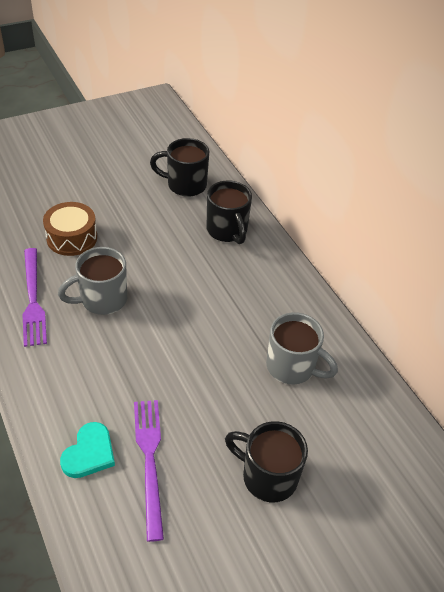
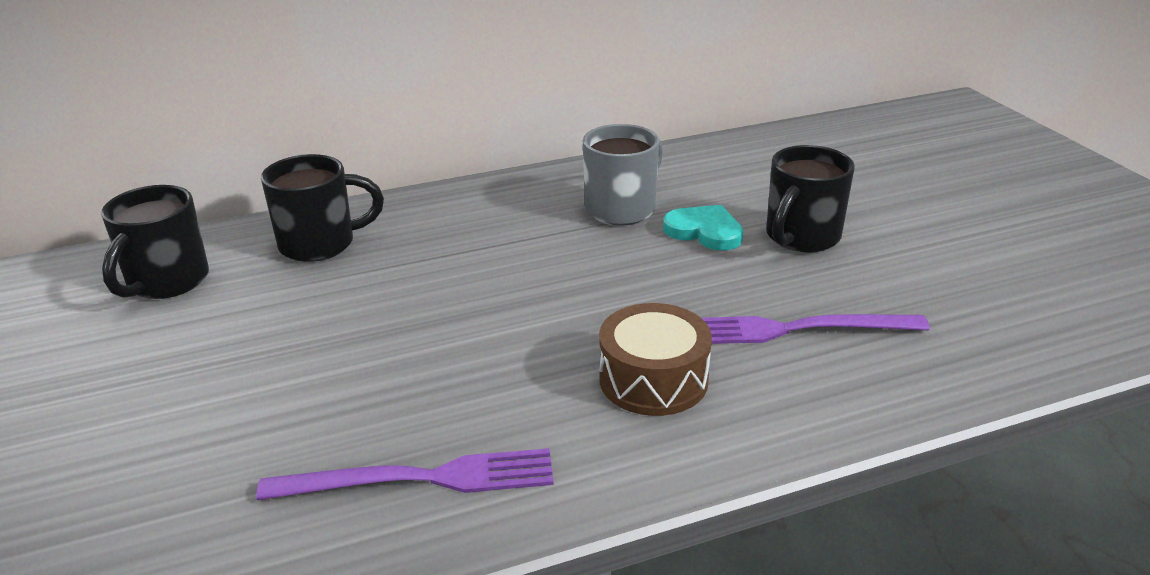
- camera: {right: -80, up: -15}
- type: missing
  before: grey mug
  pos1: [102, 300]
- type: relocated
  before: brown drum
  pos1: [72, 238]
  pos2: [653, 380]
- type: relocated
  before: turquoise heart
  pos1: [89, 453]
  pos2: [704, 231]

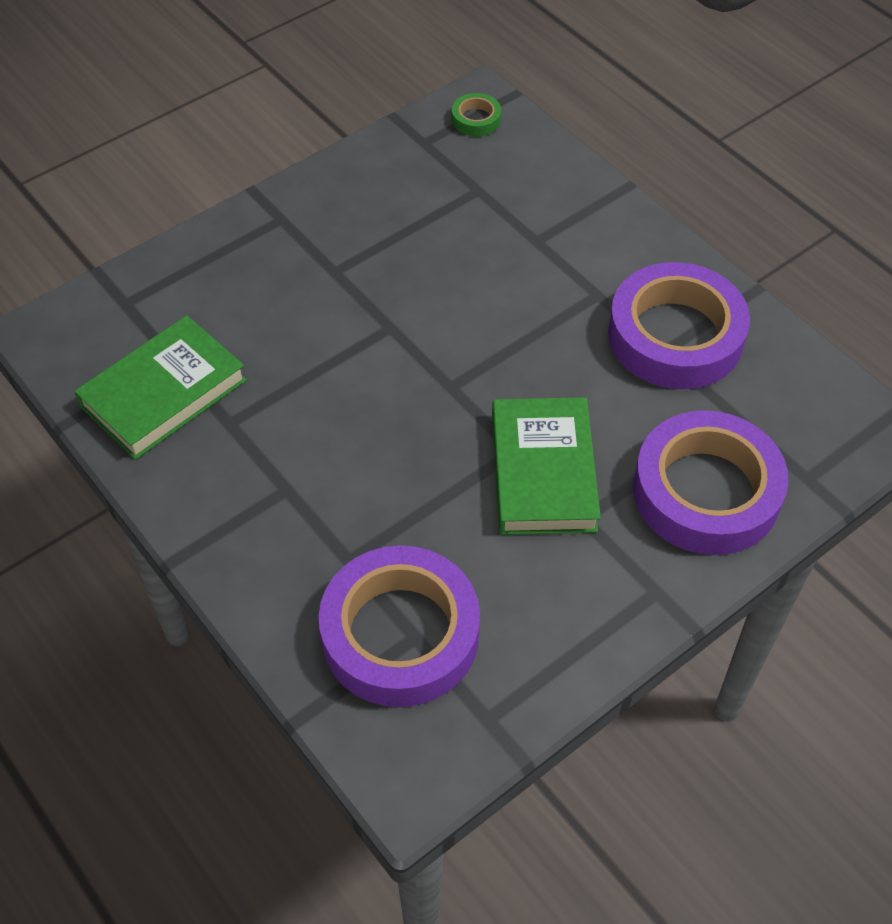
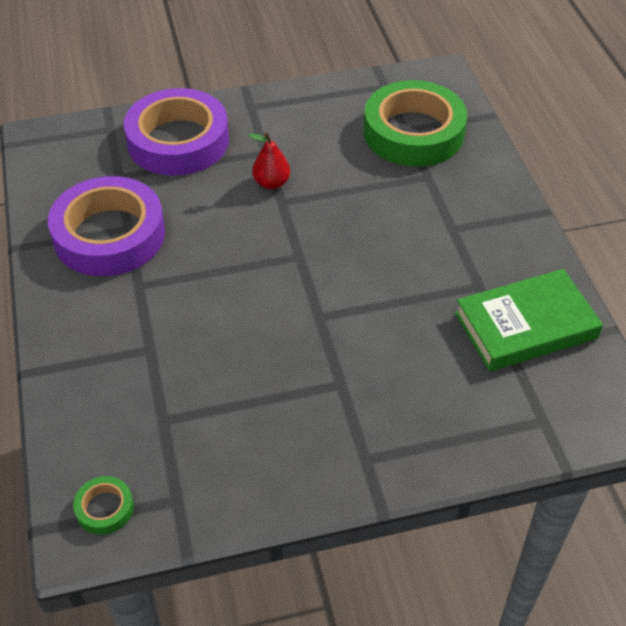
- camera: {right: -155, up: -5}
- type: exchanged
  before: green book
  after: red pear
  pos1: [543, 472]
  pos2: [271, 183]
- type: colour
  before: purple tape
  after: green tape
  pos1: [400, 634]
  pos2: [413, 132]

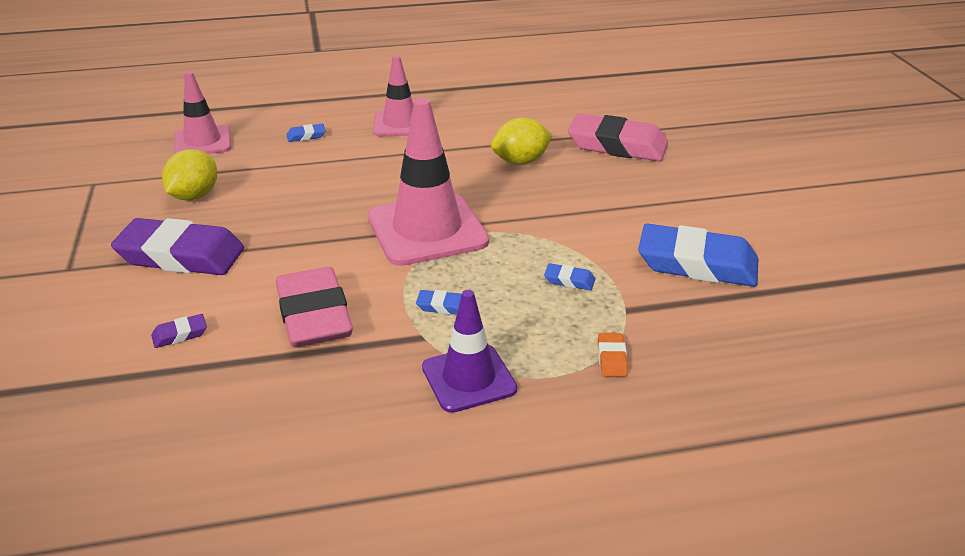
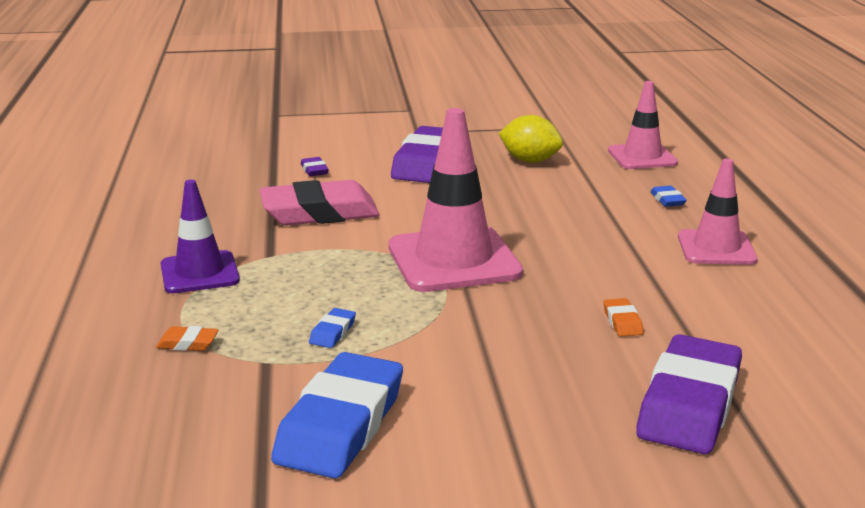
- camera: {right: 95, up: -10}
- type: missing
  before: blue eraser
  pos1: [443, 306]
- type: exchanged
  before: yellow lemon
  after: orange eraser
  pos1: [521, 161]
  pos2: [622, 322]
- type: colour
  before: pink eraser
  after: purple eraser
  pos1: [617, 145]
  pos2: [689, 404]

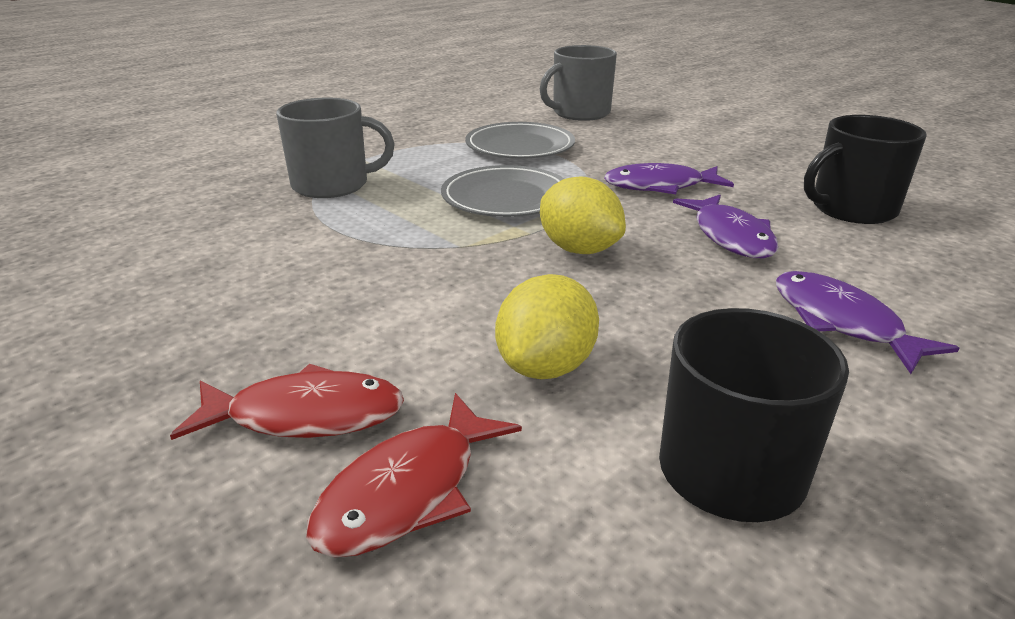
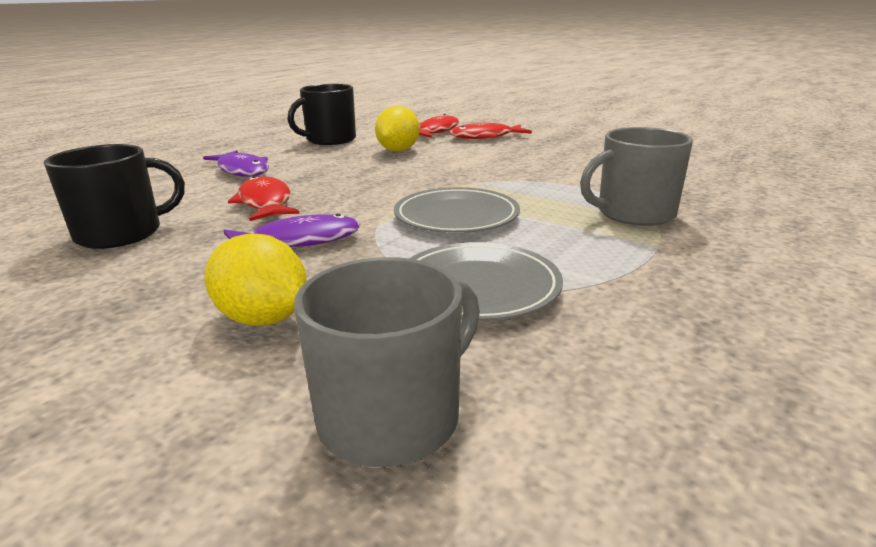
- camera: {right: 170, up: -5}
- type: relocated
  before: yellow lemon
  pos1: [579, 249]
  pos2: [263, 318]
- type: colour
  before: purple fish
  after: red fish
  pos1: [730, 236]
  pos2: [265, 203]

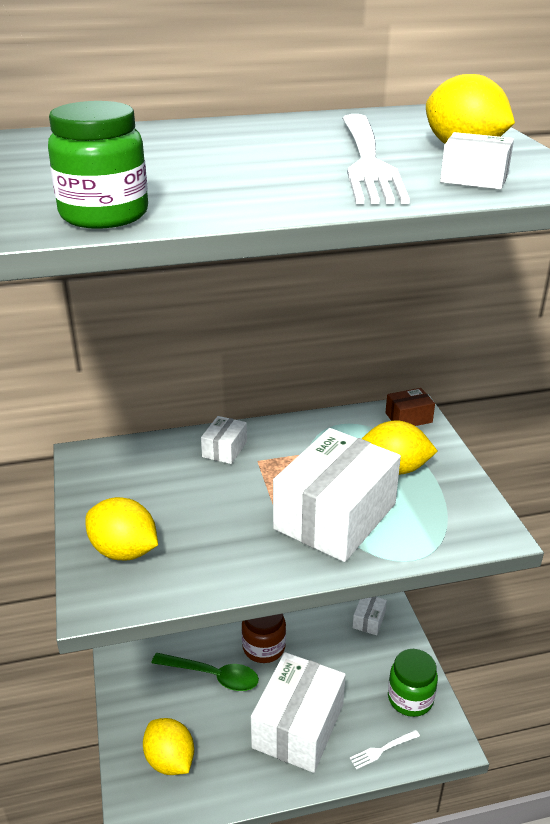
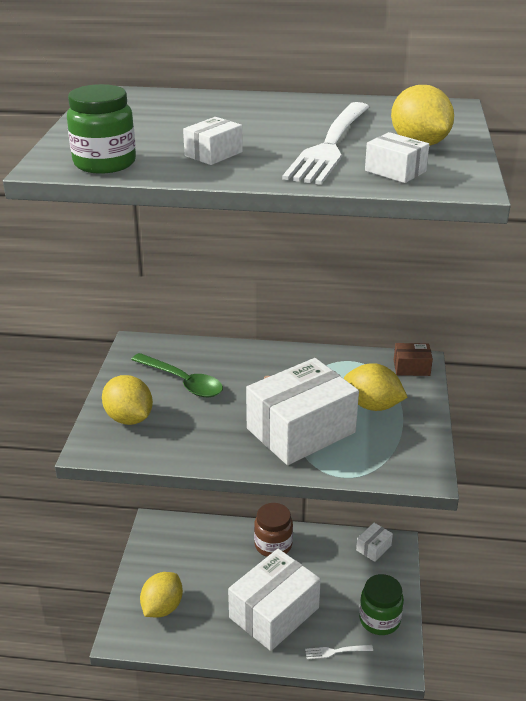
- camera: {right: 20, up: 0}
- type: relocated
  before: green spoon
  pos1: [213, 676]
  pos2: [183, 382]
- type: relocated
  before: white box
  pos1: [225, 449]
  pos2: [213, 154]
- type: spun
  before: yellow lemon
  pos1: [170, 760]
  pos2: [162, 607]
  turn: 45

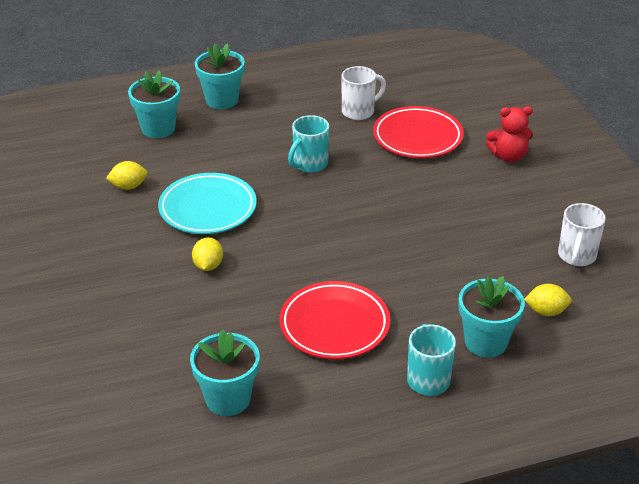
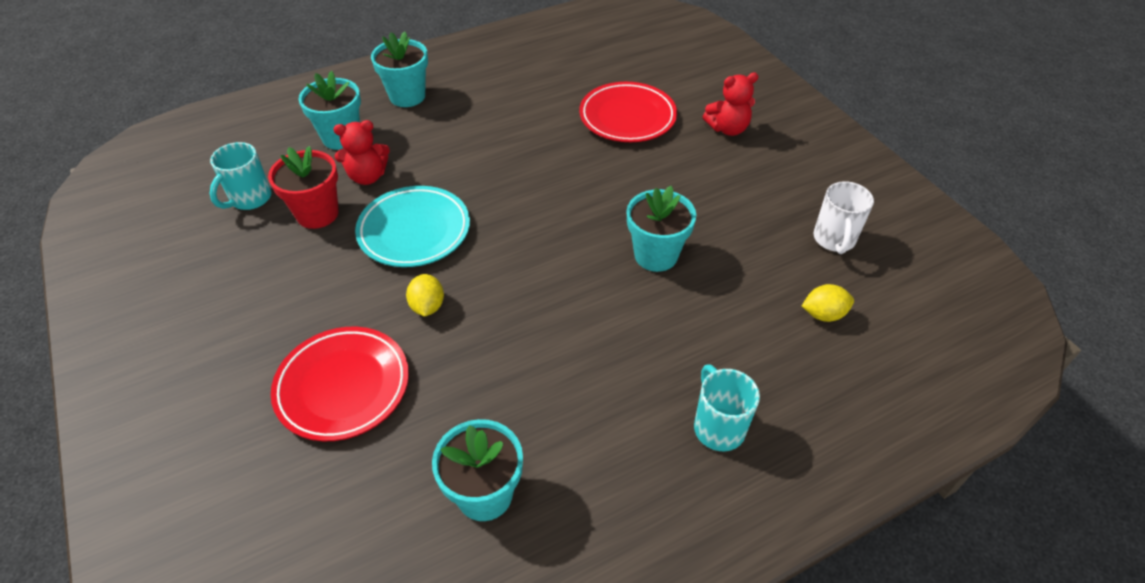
- camera: {right: -10, up: 10}
- type: missing
  before: white mug
  pos1: [359, 111]
- type: appeared
  after: red teddy bear
  pos2: [367, 176]
- type: relocated
  before: red plate
  pos1: [334, 325]
  pos2: [343, 386]
- type: relocated
  before: turquoise mug
  pos1: [309, 164]
  pos2: [249, 199]
- type: relocated
  before: turquoise flower pot
  pos1: [485, 342]
  pos2: [656, 255]
- type: exchanged
  before: yellow lemon
  after: red flower pot
  pos1: [128, 186]
  pos2: [317, 214]

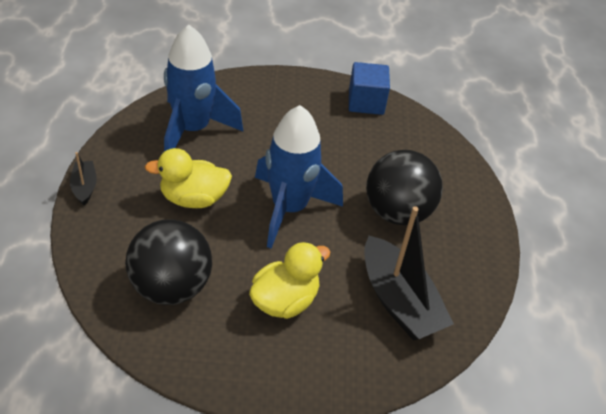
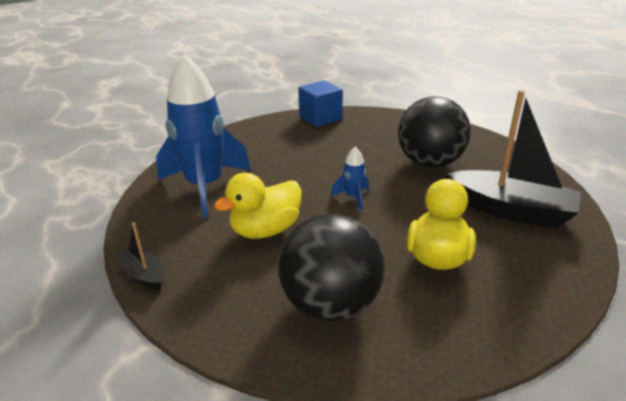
- camera: {right: -30, up: -15}
- type: size
  before: blue rocket
  pos1: [289, 208]
  pos2: [353, 198]
  scale: 0.41

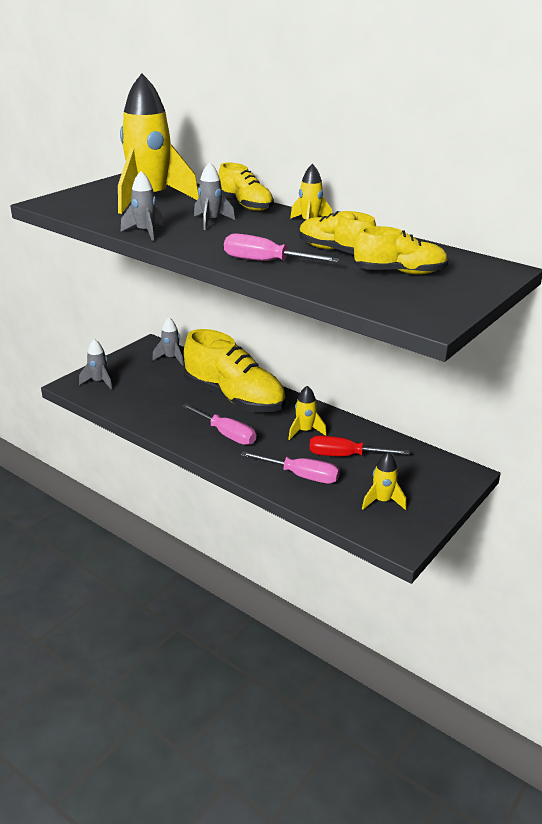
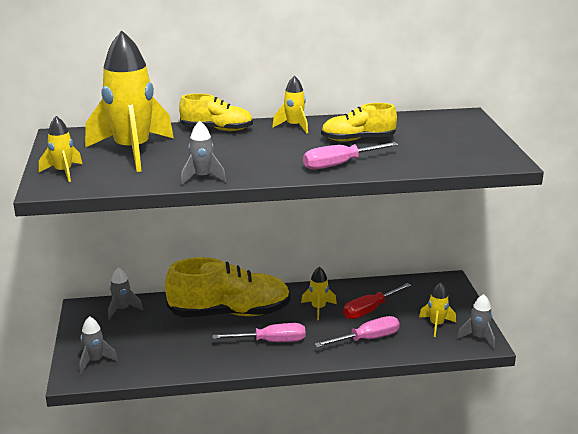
- camera: {right: -45, up: -5}
- type: missing
  before: yellow shoe
  pos1: [399, 272]
- type: appeared
  after: yellow rocket
  pos2: [63, 172]
- type: relocated
  before: grey rocket
  pos1: [211, 221]
  pos2: [478, 338]

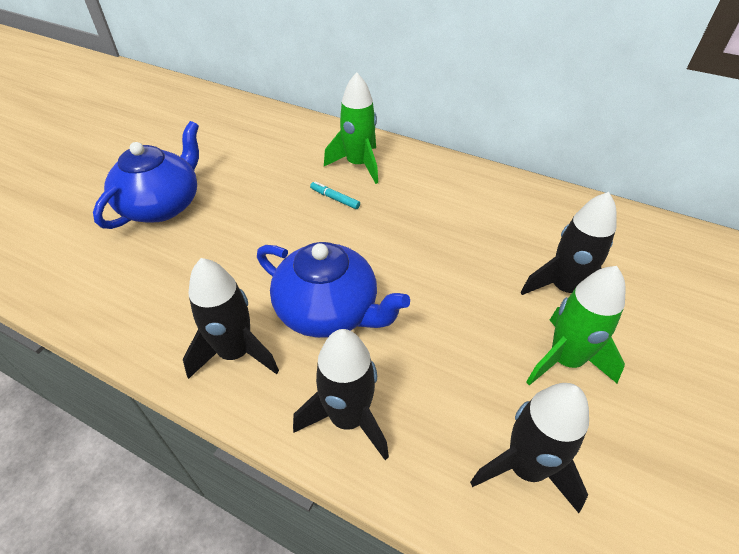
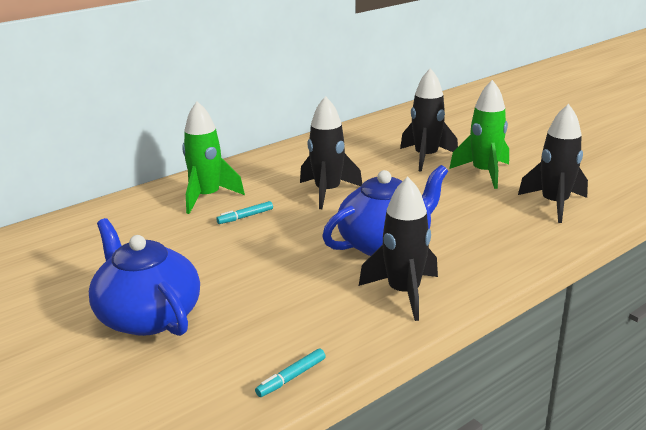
- camera: {right: -65, up: -20}
- type: appeared
  after: turquoise marker
  pos2: [291, 377]
- type: relocated
  before: black rocket
  pos1: [348, 418]
  pos2: [327, 192]

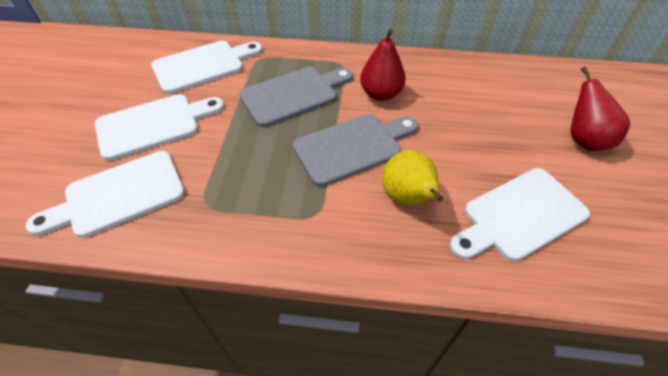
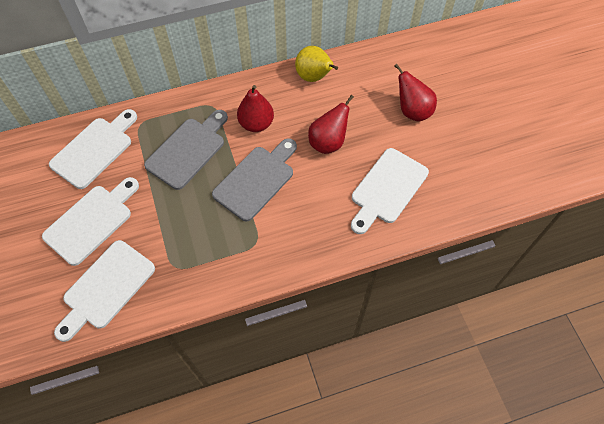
- camera: {right: -25, up: 10}
- type: appeared
  after: red pear
  pos2: [328, 142]
- type: relocated
  before: yellow pear
  pos1: [408, 198]
  pos2: [314, 77]

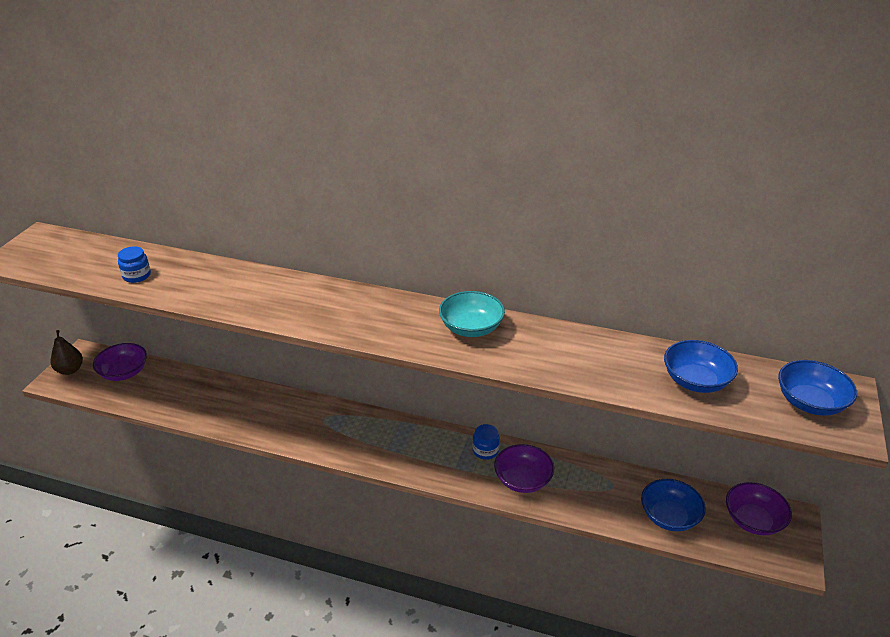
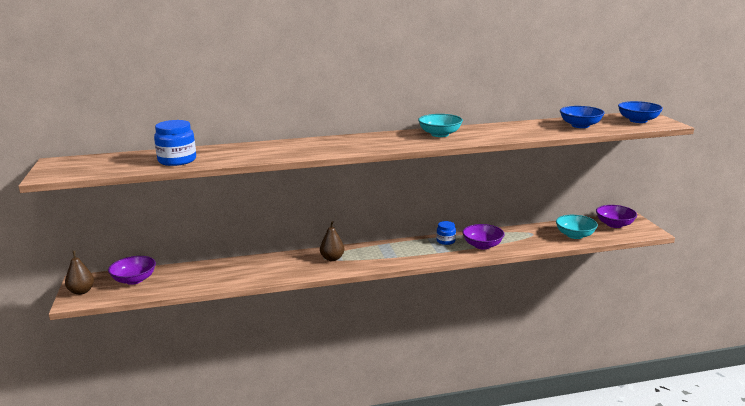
- camera: {right: -30, up: -15}
- type: appeared
  after: brown pear
  pos2: [332, 258]
- type: colour
  before: blue bowl
  after: turquoise bowl
  pos1: [669, 516]
  pos2: [575, 235]
- type: size
  before: blue jar
  pos1: [137, 276]
  pos2: [177, 160]
  scale: 1.67

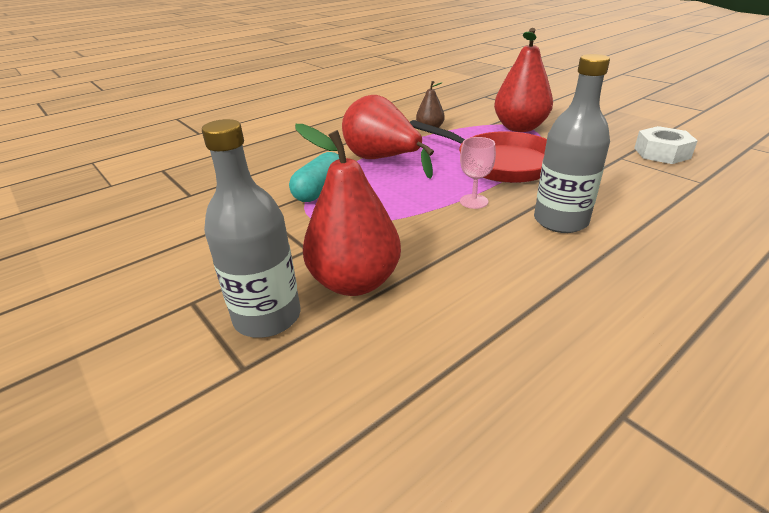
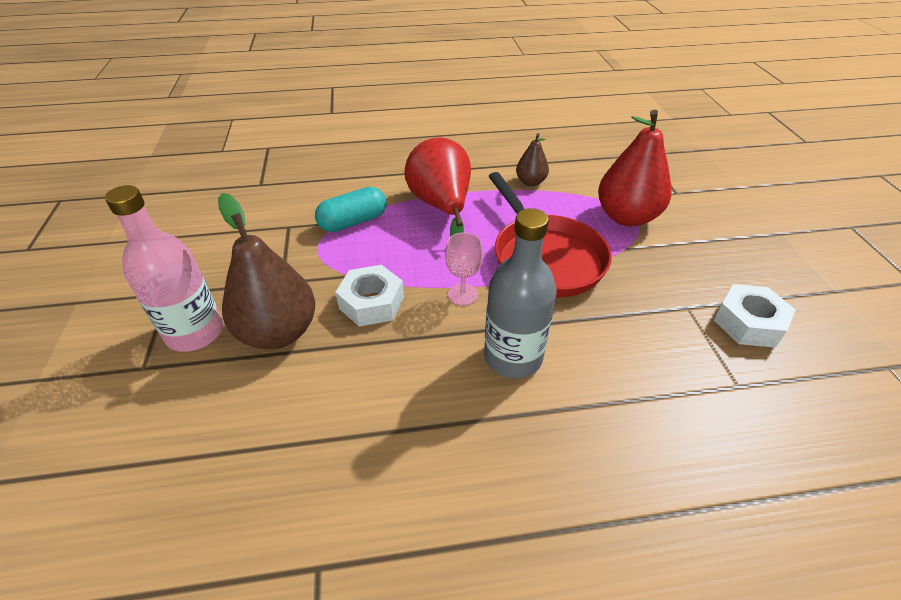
- camera: {right: 30, up: 10}
- type: appeared
  after: white nut
  pos2: [371, 303]
- type: colour
  before: grey bottle
  after: pink bottle
  pos1: [267, 317]
  pos2: [195, 332]
- type: colour
  before: red pear
  after: brown pear
  pos1: [355, 282]
  pos2: [279, 332]

